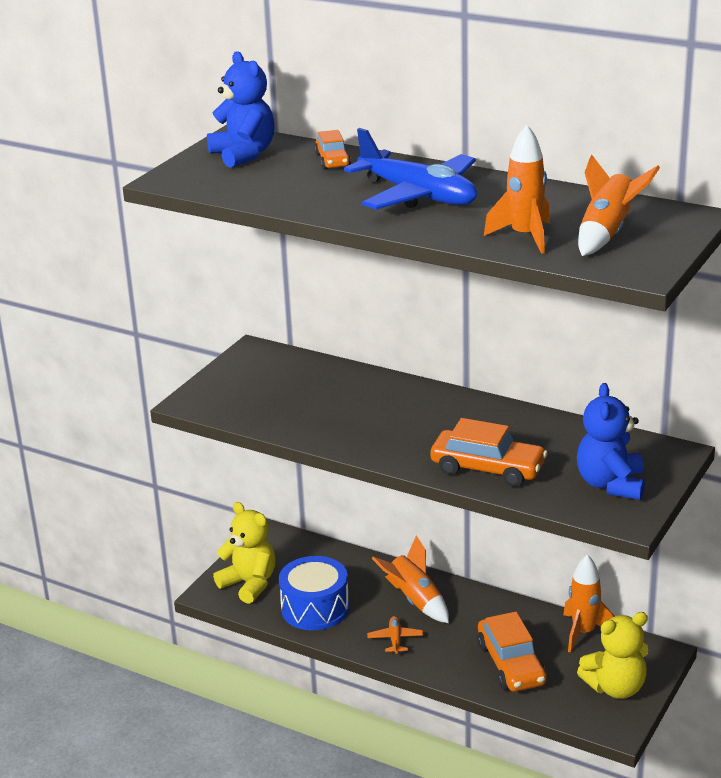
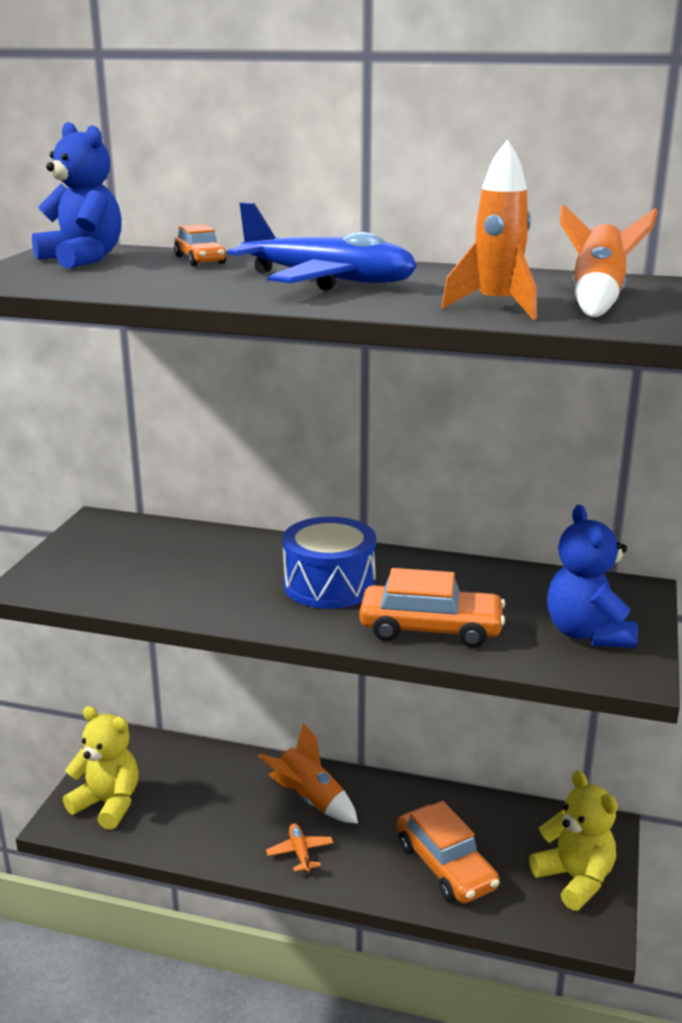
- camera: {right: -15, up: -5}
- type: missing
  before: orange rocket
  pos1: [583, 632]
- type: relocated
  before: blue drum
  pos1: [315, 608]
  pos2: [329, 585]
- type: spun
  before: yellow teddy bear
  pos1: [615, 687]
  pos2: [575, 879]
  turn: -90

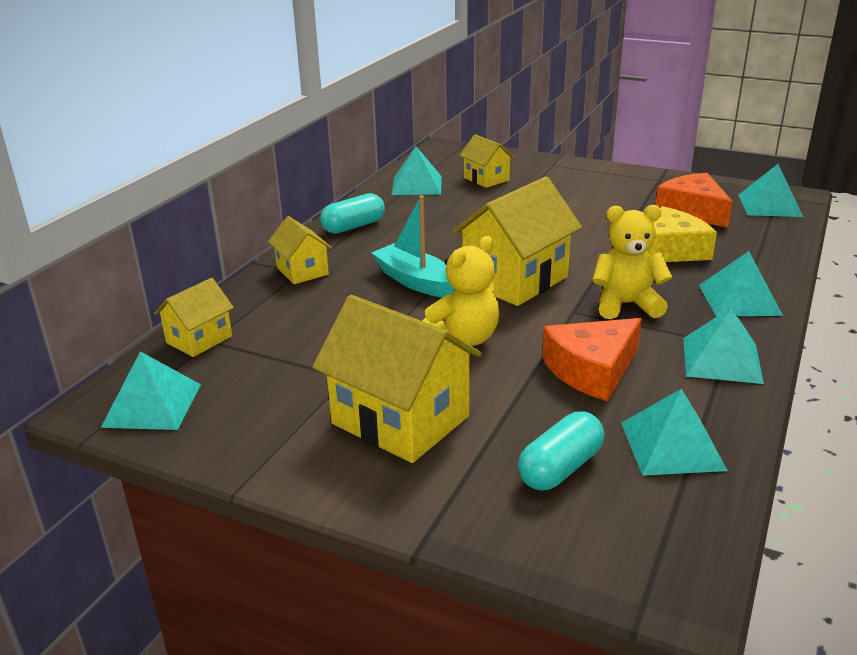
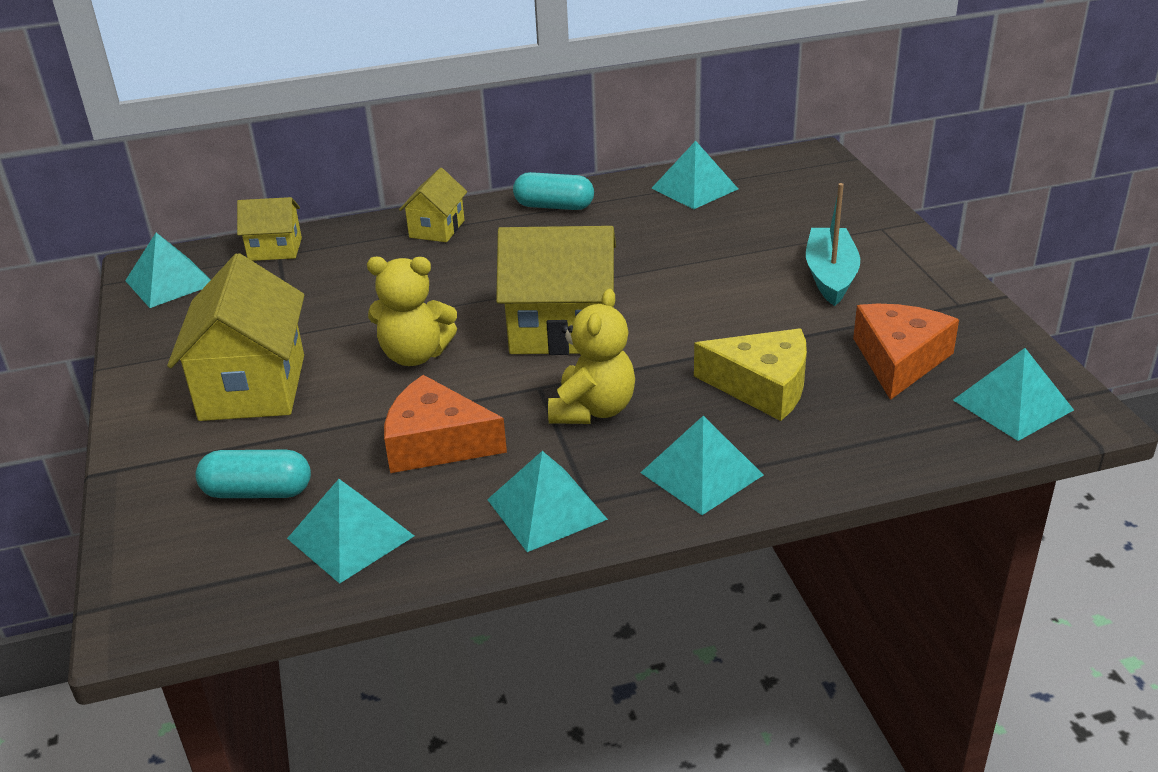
- camera: {right: 50, up: 5}
- type: missing
  before: yellow house
  pos1: [486, 179]
- type: relocated
  before: turquoise boat
  pos1: [415, 281]
  pos2: [830, 276]
- type: spun
  before: yellow teddy bear
  pos1: [626, 305]
  pos2: [593, 410]
  turn: 60

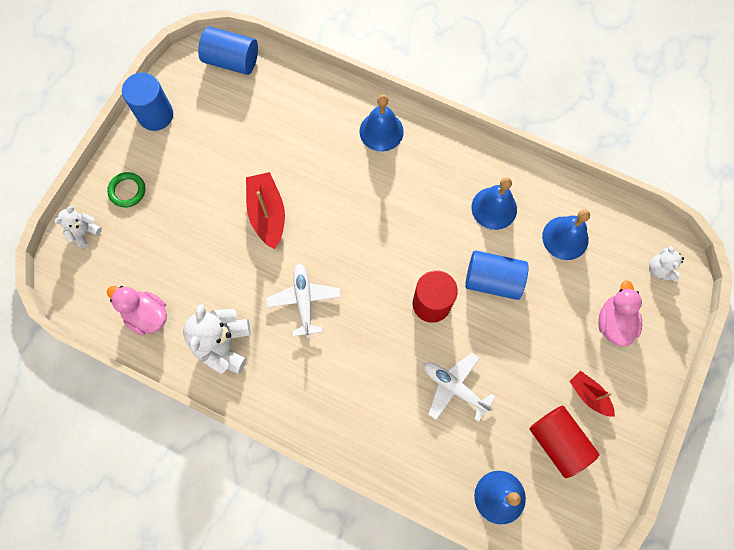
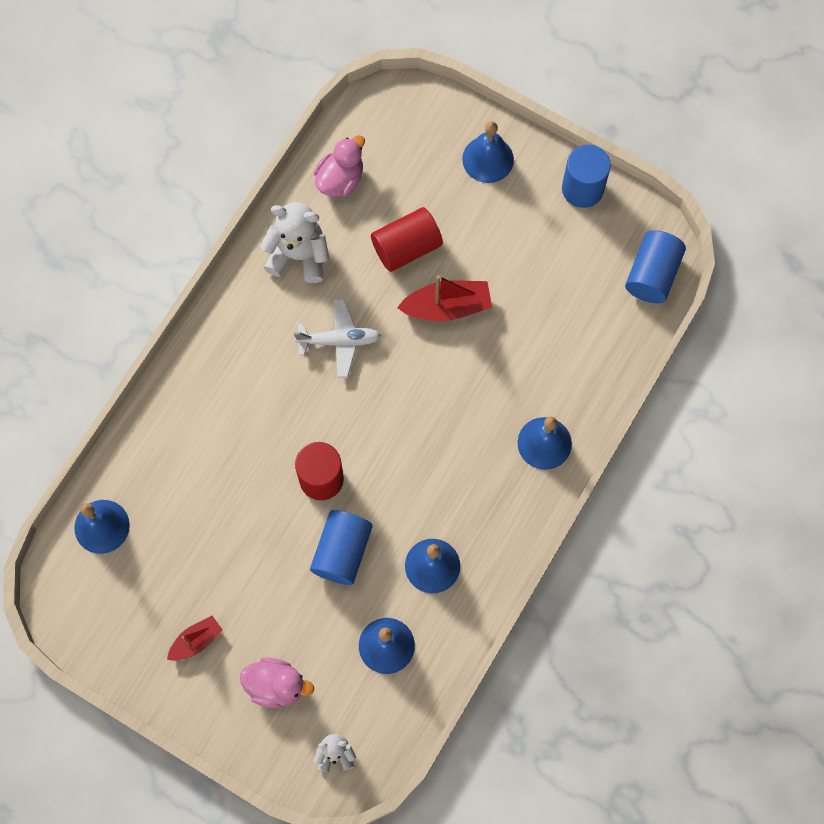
- camera: {right: 95, up: 0}
- type: missing
  before: white teddy bear
  pos1: [84, 232]
- type: missing
  before: white plane
  pos1: [454, 387]
- type: relocated
  before: red cylinder
  pos1: [558, 442]
  pos2: [406, 247]
- type: exchanged
  before: green ring
  after: blue bell
  pos1: [127, 191]
  pos2: [488, 159]

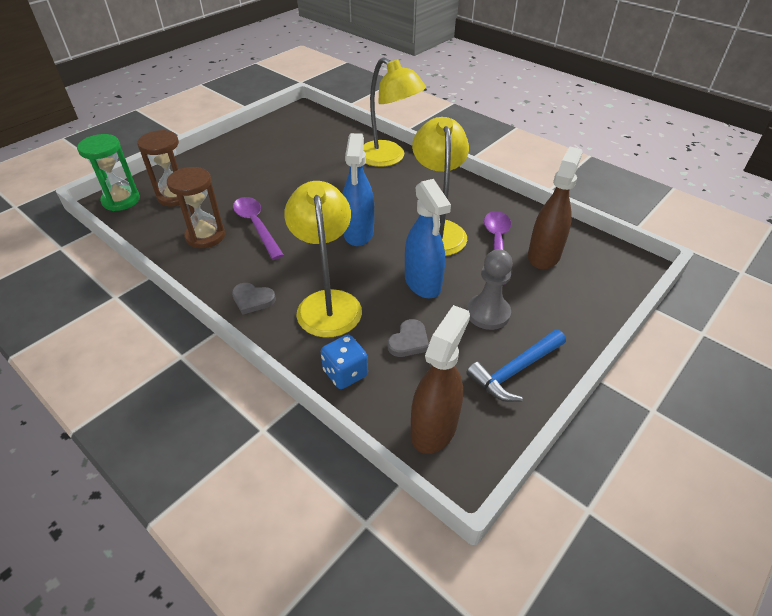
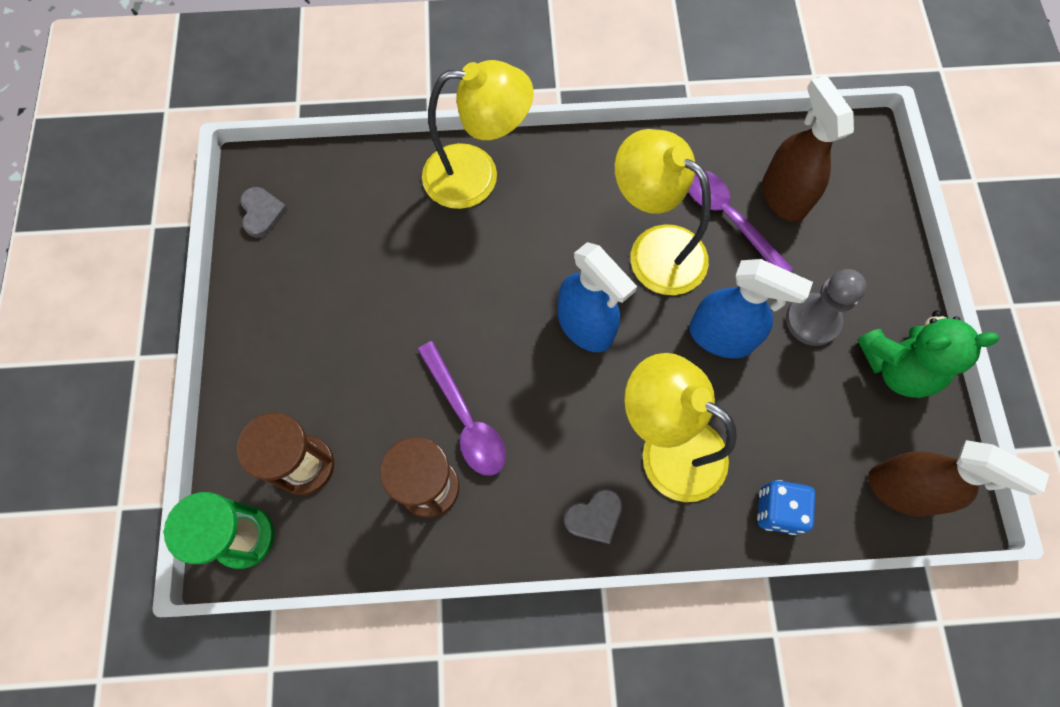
- camera: {right: -45, up: 25}
- type: relocated
  before: grey heart
  pos1: [409, 341]
  pos2: [262, 213]
- type: exchanged
  before: blue hammer
  after: green teddy bear
  pos1: [515, 371]
  pos2: [897, 367]
- type: spun
  before: purple spoon
  pos1: [256, 226]
  pos2: [465, 418]
  turn: -135
- type: spun
  before: brown spray bottle
  pos1: [434, 428]
  pos2: [902, 490]
  turn: 135

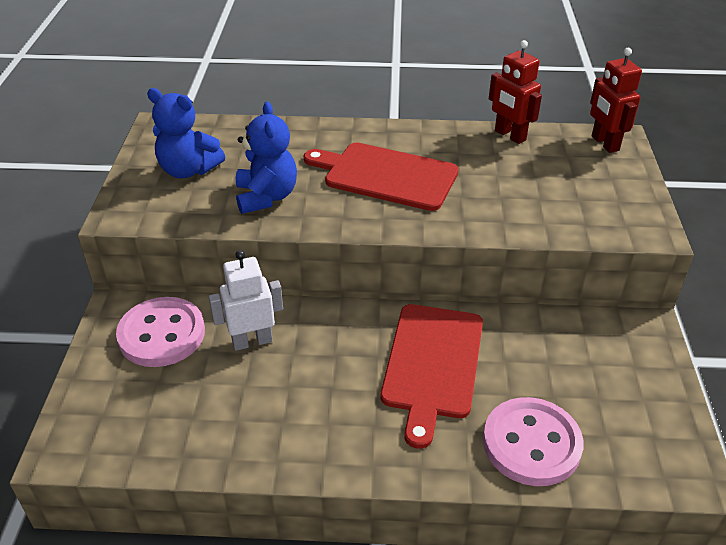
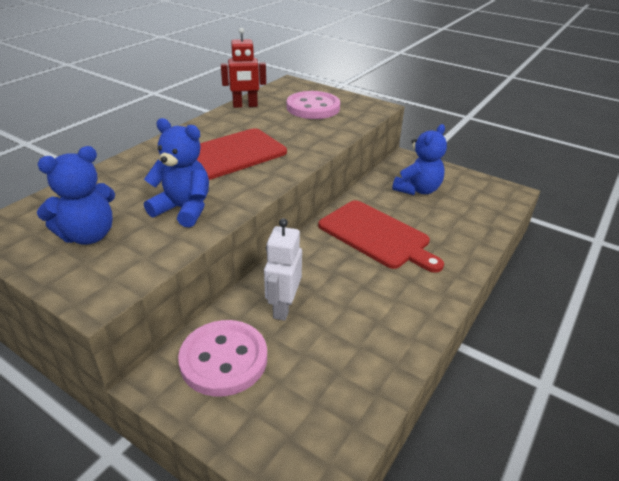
- camera: {right: -60, up: -5}
- type: missing
  before: red robot
  pos1: [604, 143]
- type: appeared
  after: blue teddy bear
  pos2: [417, 190]
- type: relocated
  before: pink button
  pos1: [531, 443]
  pos2: [313, 107]

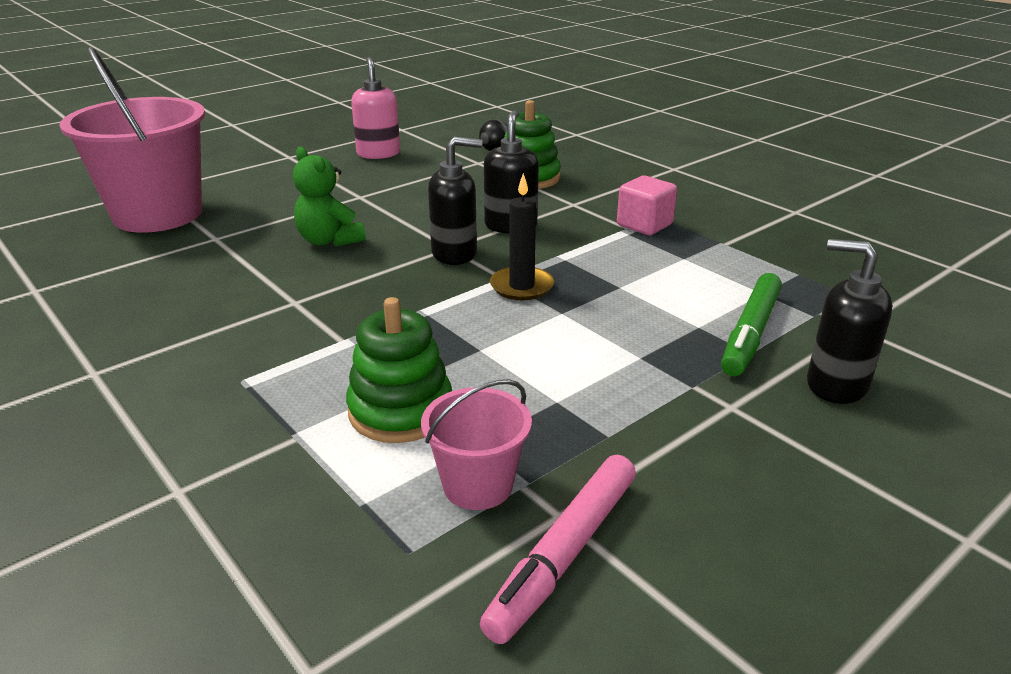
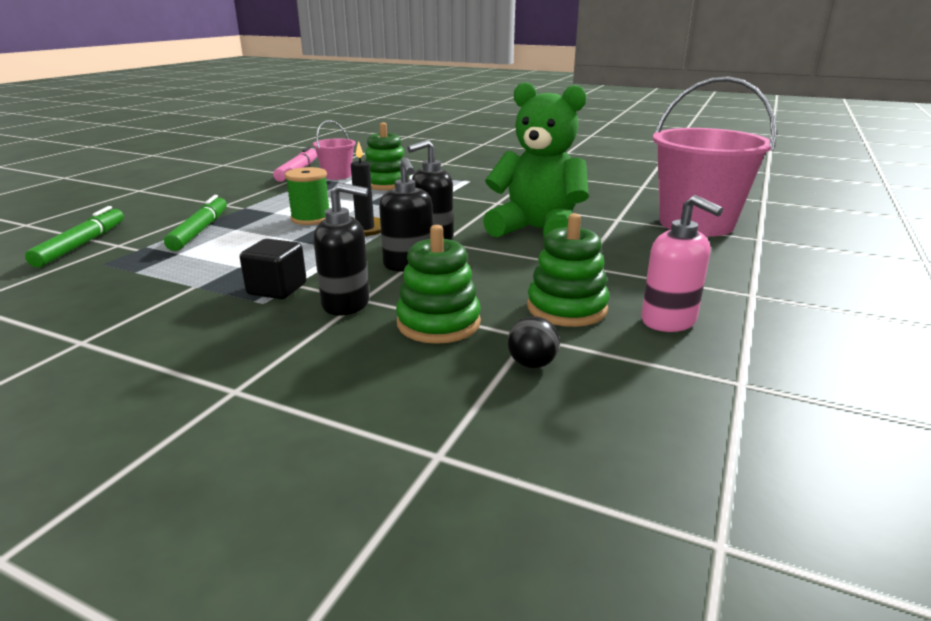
- camera: {right: 155, up: -5}
- type: appeared
  after: green marker
  pos2: [82, 244]
- type: appeared
  after: green spool
  pos2: [311, 218]
- type: appeared
  after: green stacking toy
  pos2: [566, 308]
- type: relocated
  before: black soap dispenser
  pos1: [835, 385]
  pos2: [346, 304]
- type: colour
  before: pink cube
  after: black cube
  pos1: [644, 225]
  pos2: [277, 289]
- type: size
  before: green teddy bear
  pos1: [329, 241]
  pos2: [537, 230]
  scale: 1.79

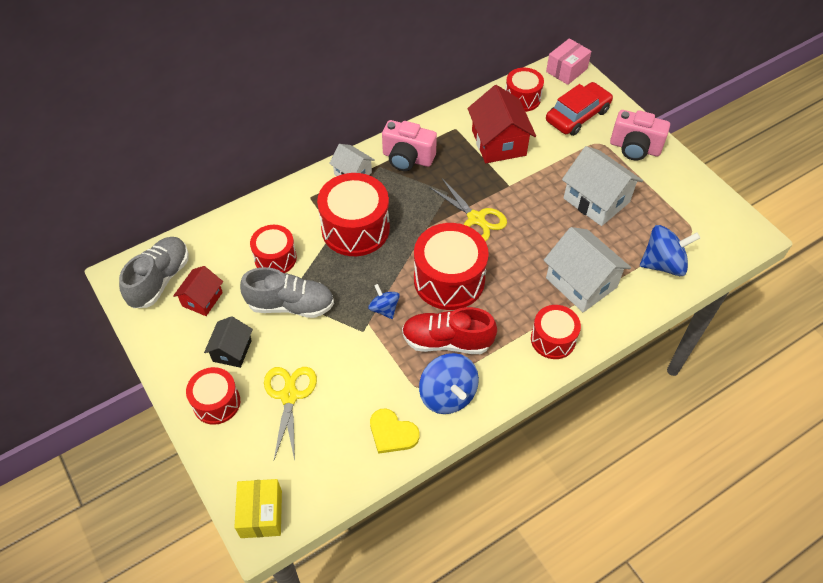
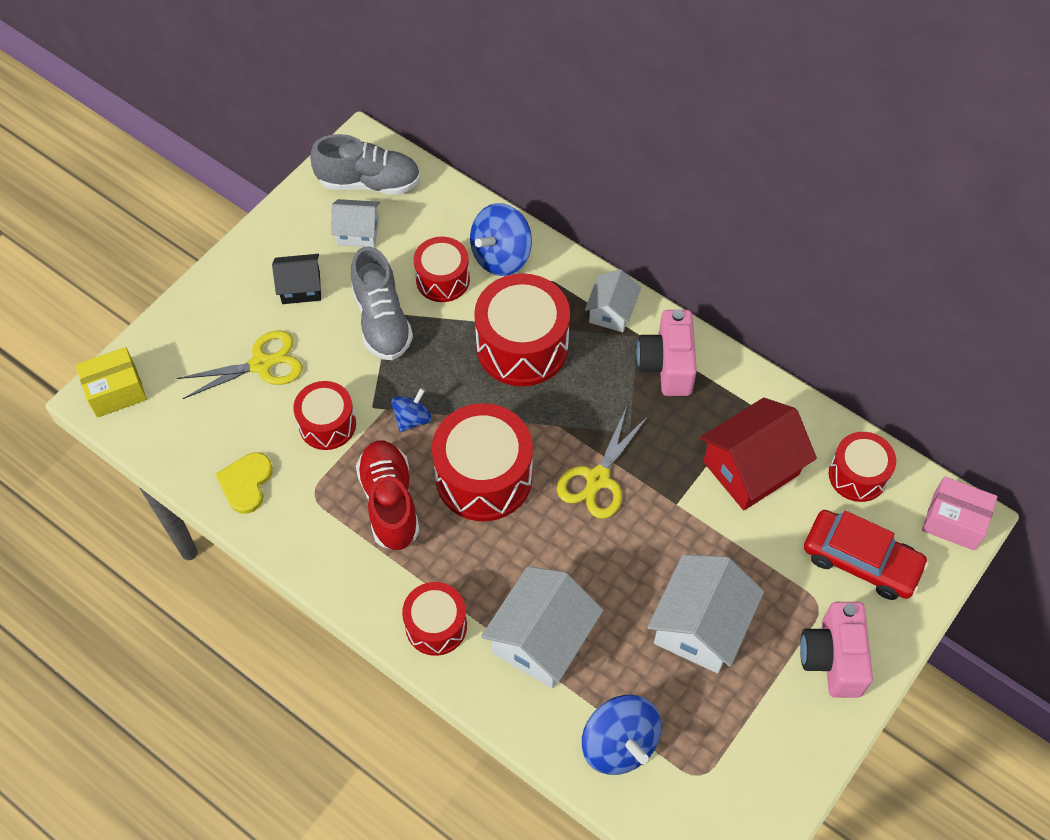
- camera: {right: 70, up: 5}
- type: relocated
  before: red drum
  pos1: [216, 402]
  pos2: [327, 424]
- type: relocated
  before: blue spinning top
  pos1: [447, 395]
  pos2: [501, 256]
- type: colour
  before: red house
  after: white house
  pos1: [202, 299]
  pos2: [358, 232]

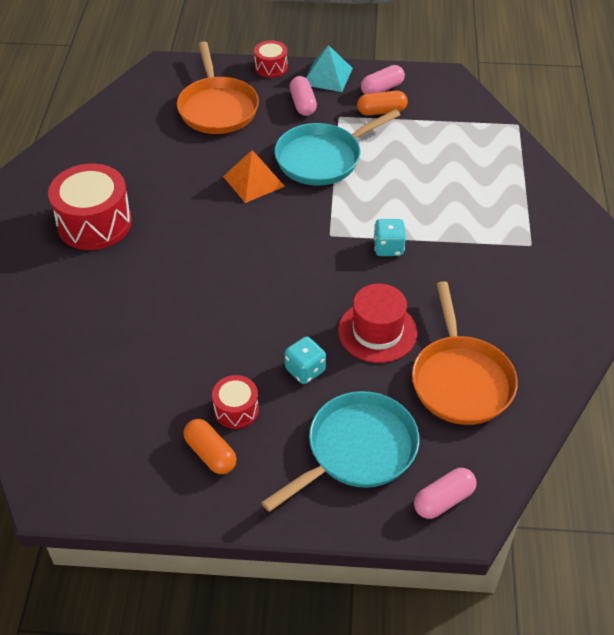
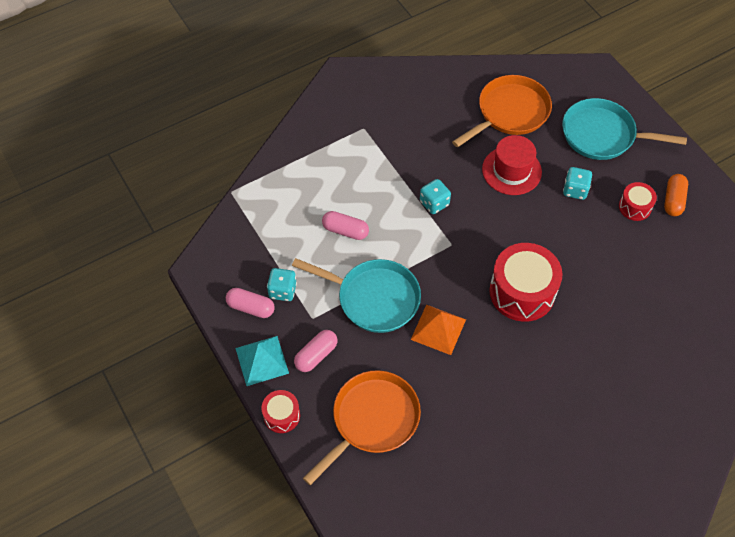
- camera: {right: -125, up: 10}
- type: relocated
  before: red drum
  pos1: [94, 223]
  pos2: [522, 292]
- type: relocated
  before: pink capsule
  pos1: [443, 500]
  pos2: [345, 230]
- type: exchanged
  before: orange capsule
  after: turquoise dice
  pos1: [381, 111]
  pos2: [282, 291]

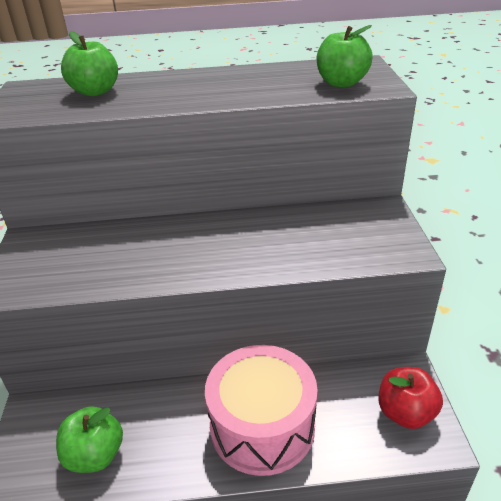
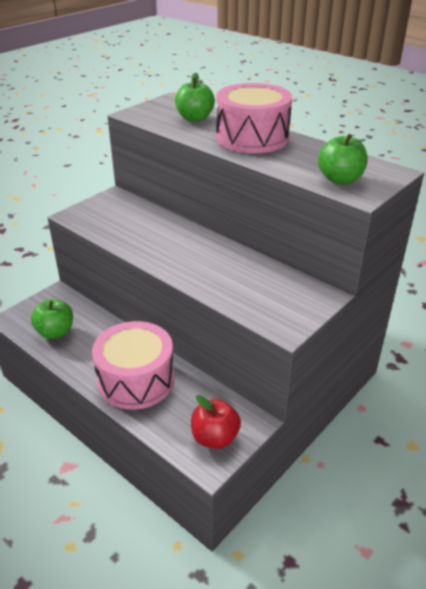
- camera: {right: 45, up: 0}
- type: appeared
  after: pink drum
  pos2: [252, 138]

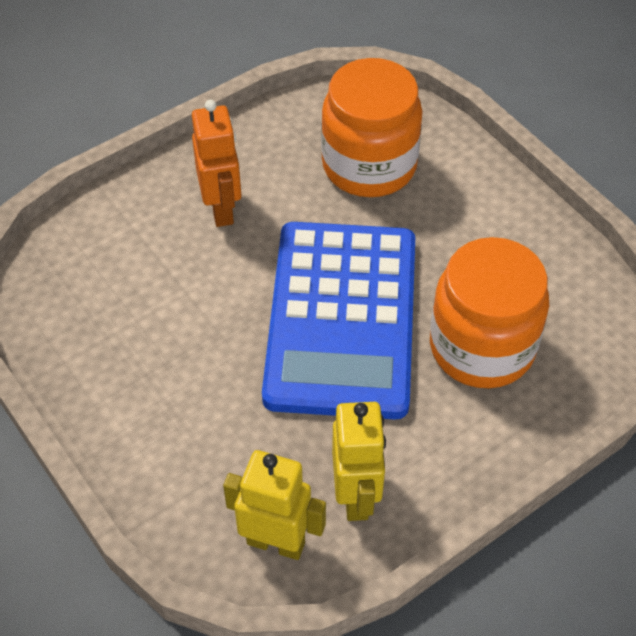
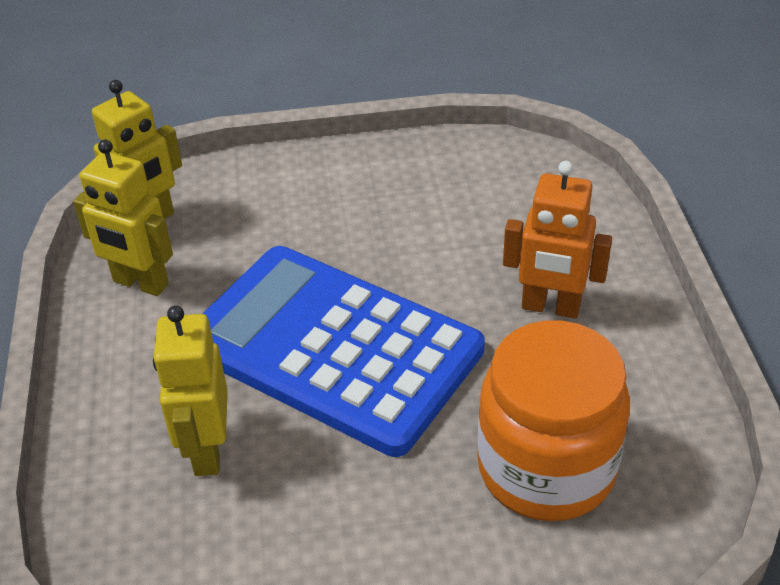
- camera: {right: 120, up: -10}
- type: exchanged
  before: orange jar
  after: yellow robot
  pos1: [482, 347]
  pos2: [207, 450]

